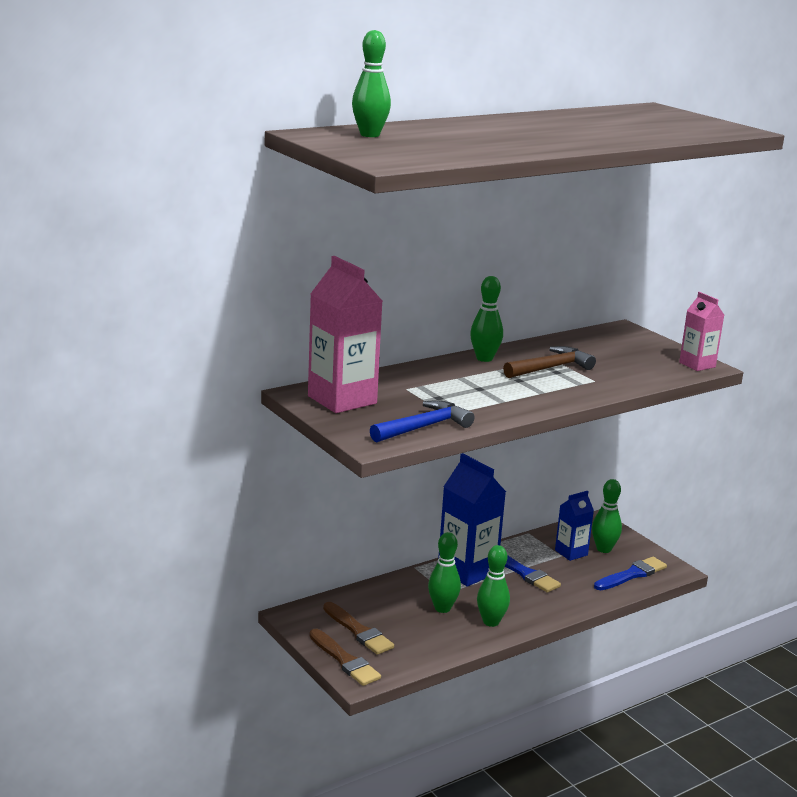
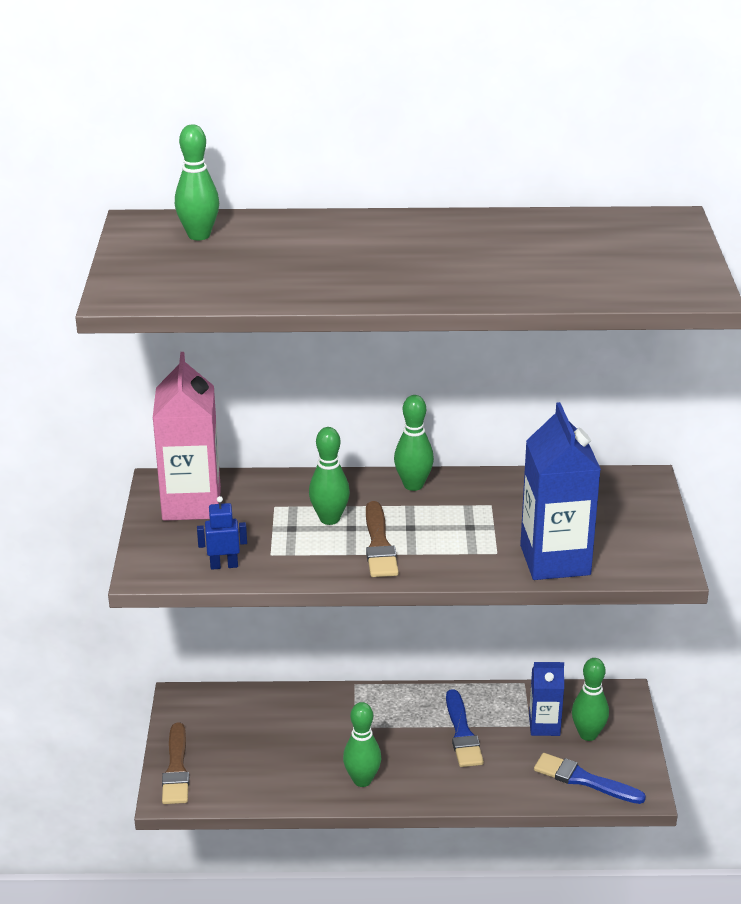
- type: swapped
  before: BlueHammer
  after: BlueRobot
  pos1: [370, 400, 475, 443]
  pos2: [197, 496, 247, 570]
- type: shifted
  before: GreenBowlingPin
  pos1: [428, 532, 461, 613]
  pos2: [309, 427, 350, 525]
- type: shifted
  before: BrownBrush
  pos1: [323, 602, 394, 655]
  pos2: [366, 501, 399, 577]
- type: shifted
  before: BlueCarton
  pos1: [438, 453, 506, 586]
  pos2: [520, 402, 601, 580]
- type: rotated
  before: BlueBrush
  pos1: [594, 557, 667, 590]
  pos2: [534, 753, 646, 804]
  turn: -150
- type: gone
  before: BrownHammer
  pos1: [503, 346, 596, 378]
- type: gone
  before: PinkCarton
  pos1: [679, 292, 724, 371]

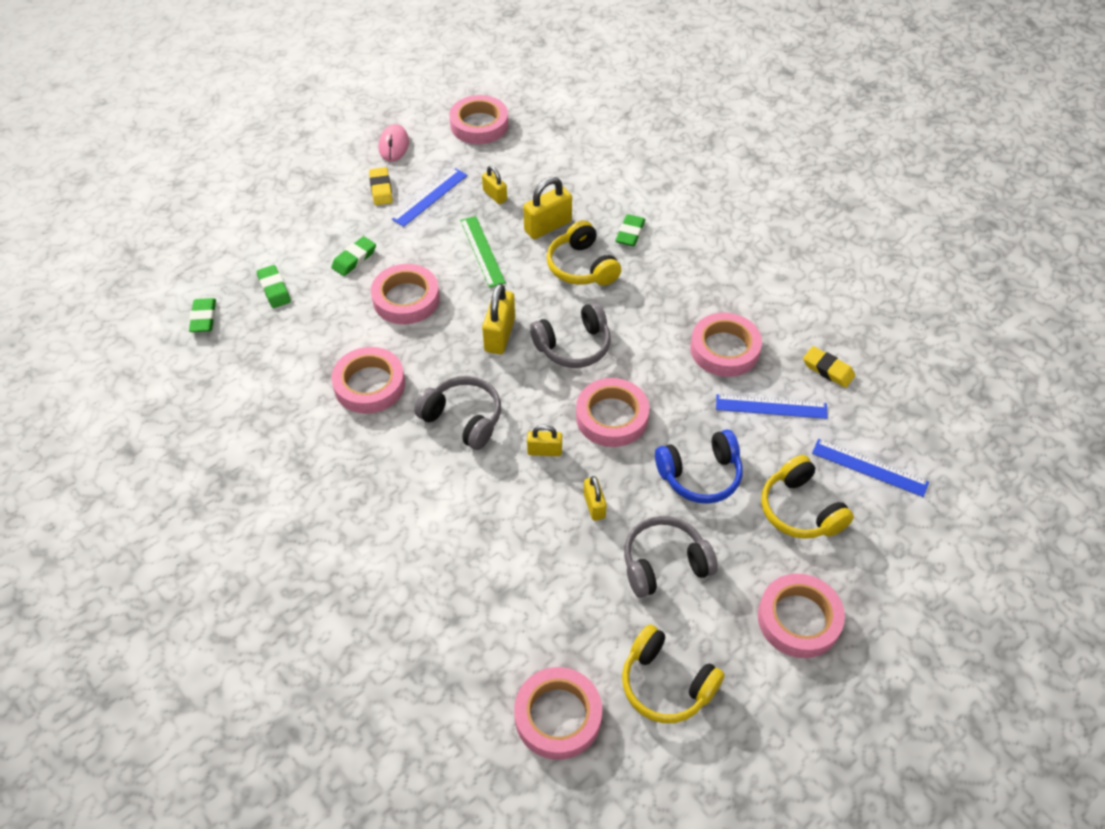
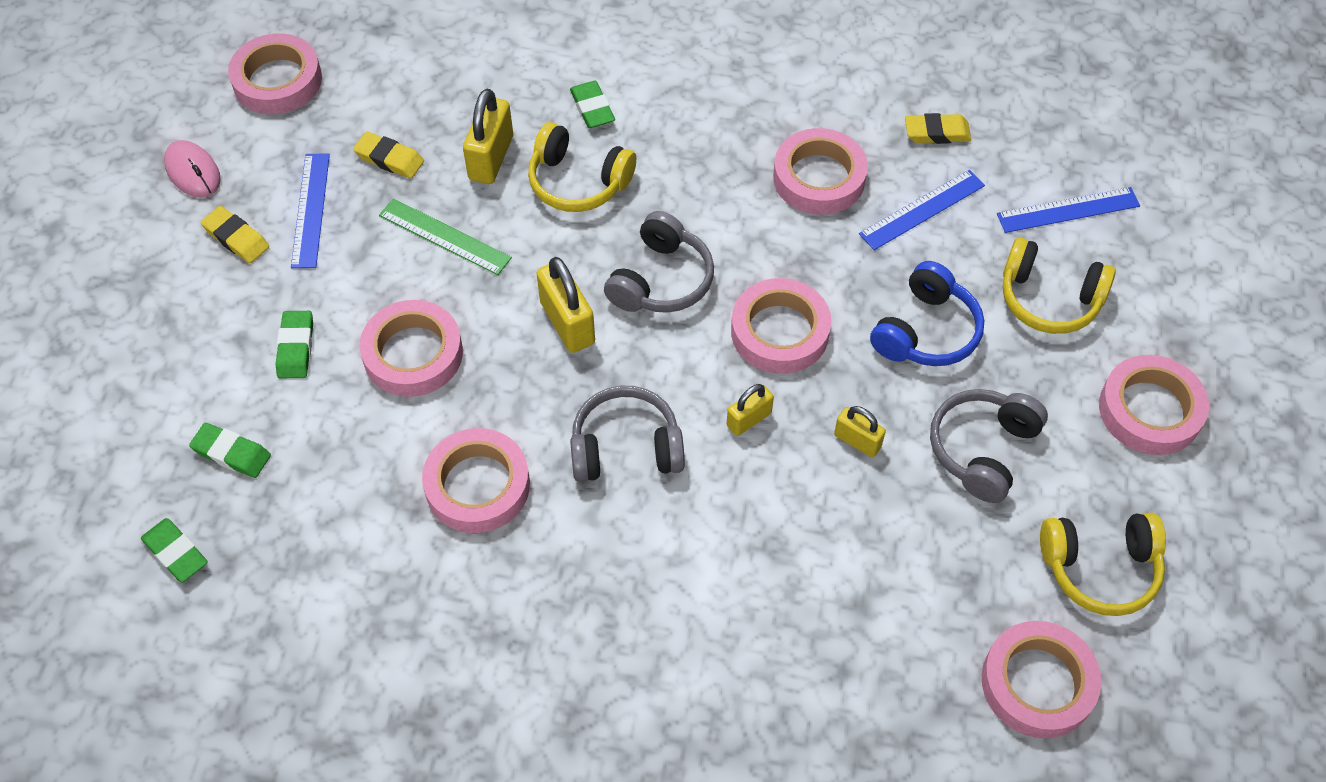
- type: swapped
  before: YellowPadlock
  after: YellowEraser
  pos1: [482, 166, 507, 204]
  pos2: [353, 132, 424, 179]

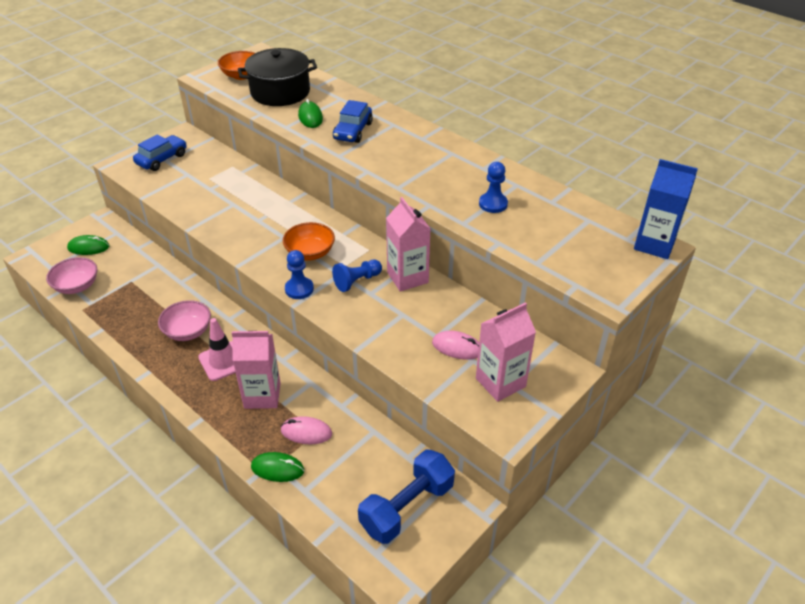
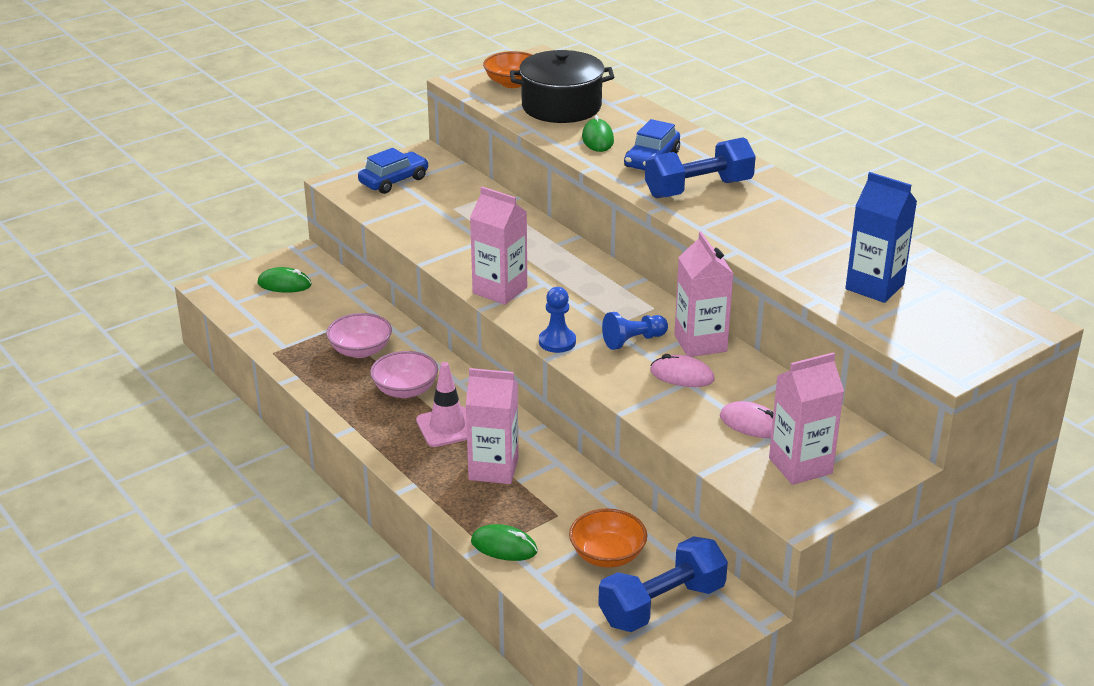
- type: shifted
  before: PinkBowl
  pos1: [46, 257, 97, 294]
  pos2: [326, 313, 392, 358]
- type: new
  after: PinkCarton
  pos2: [470, 187, 527, 305]
- type: shifted
  before: OrangeBowl
  pos1: [283, 222, 335, 261]
  pos2: [569, 508, 647, 568]
- type: new
  after: BlueDumbbell
  pos2: [645, 137, 756, 198]
- type: shifted
  before: PinkMouse
  pos1: [281, 416, 332, 444]
  pos2: [650, 354, 715, 387]
- type: shifted
  before: BlueCarton
  pos1: [634, 159, 698, 259]
  pos2: [845, 172, 917, 303]
- type: gone
  before: BluePawn
  pos1: [479, 162, 508, 213]

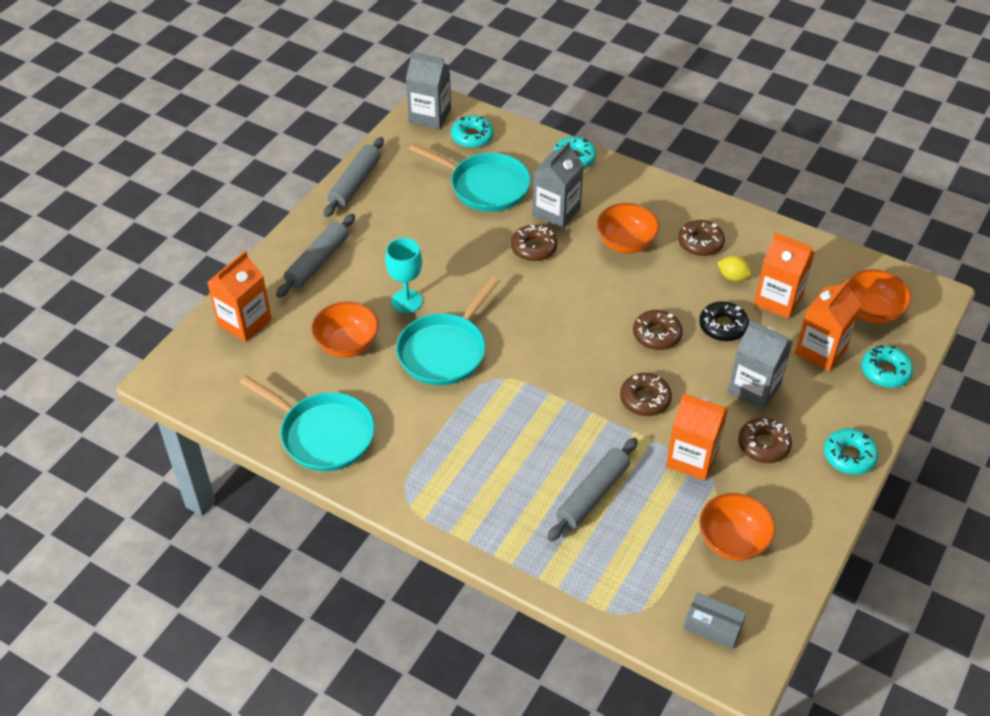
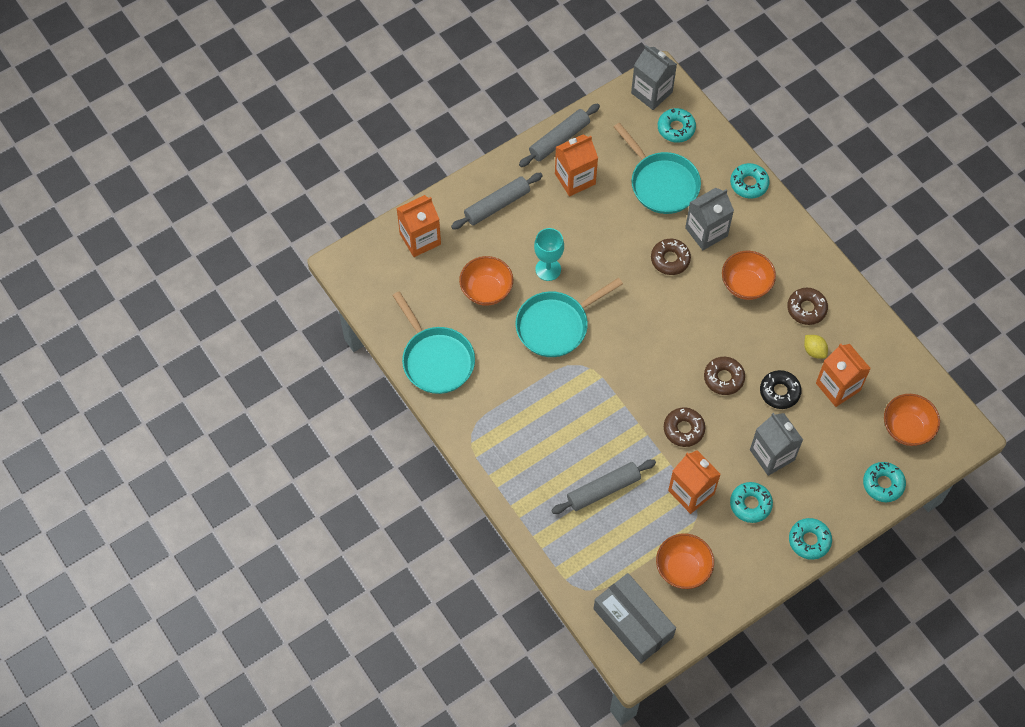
- type: shifted
  before: OrangeCarton
  pos1: [795, 279, 861, 371]
  pos2: [555, 135, 598, 196]
- type: scaled
  before: GreyBox
  pos1: [684, 592, 747, 649]
  pos2: [593, 573, 676, 664]
  scale: 1.87
- type: repainted
  before: BrownDonut
  after: TurquoiseDonut
  pos1: [738, 418, 792, 463]
  pos2: [730, 482, 773, 523]

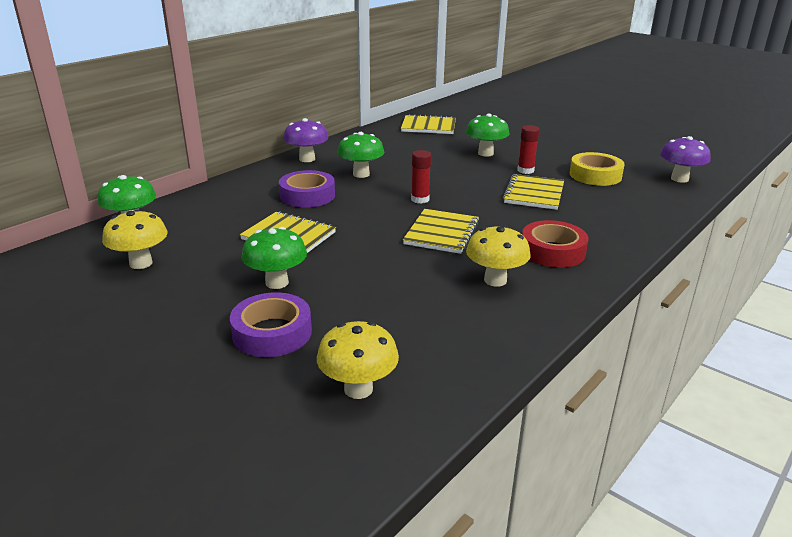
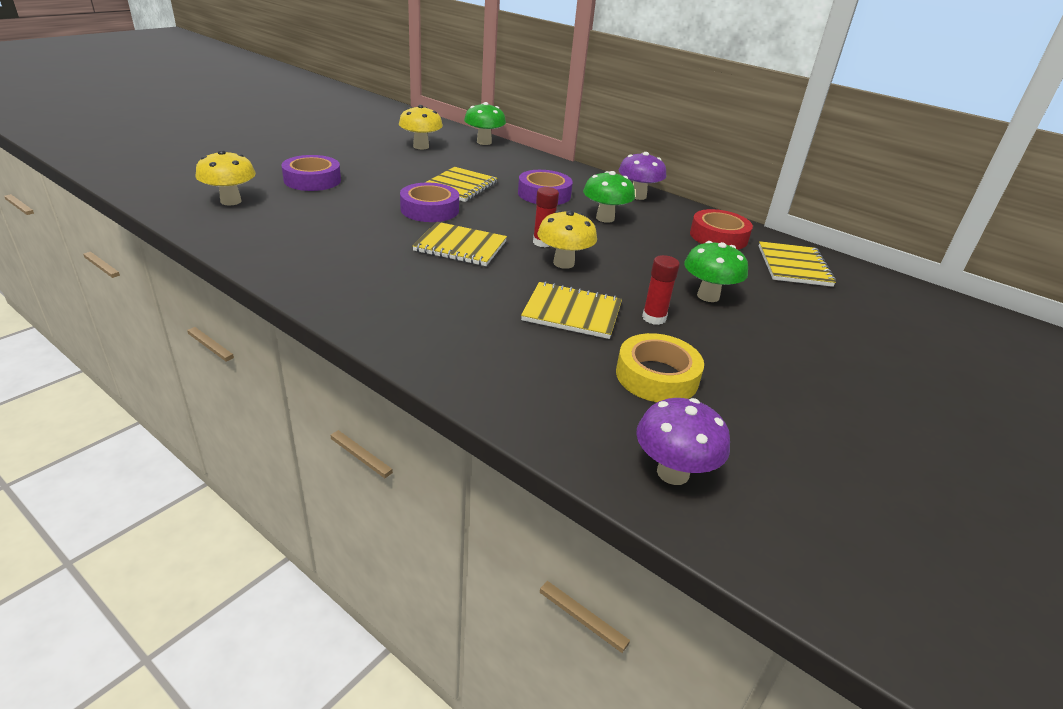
- type: new
  after: PurpleTape
  pos2: [400, 183, 459, 222]
- type: shifted
  before: YellowMushroom
  pos1: [466, 225, 531, 287]
  pos2: [537, 210, 597, 269]
- type: shifted
  before: RedTape
  pos1: [522, 220, 589, 268]
  pos2: [690, 209, 753, 250]
- type: gone
  before: GreenMushroom
  pos1: [241, 227, 307, 289]

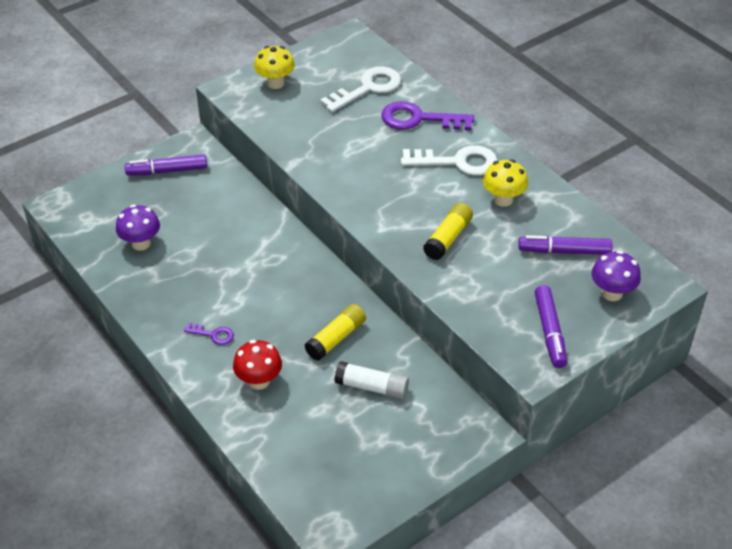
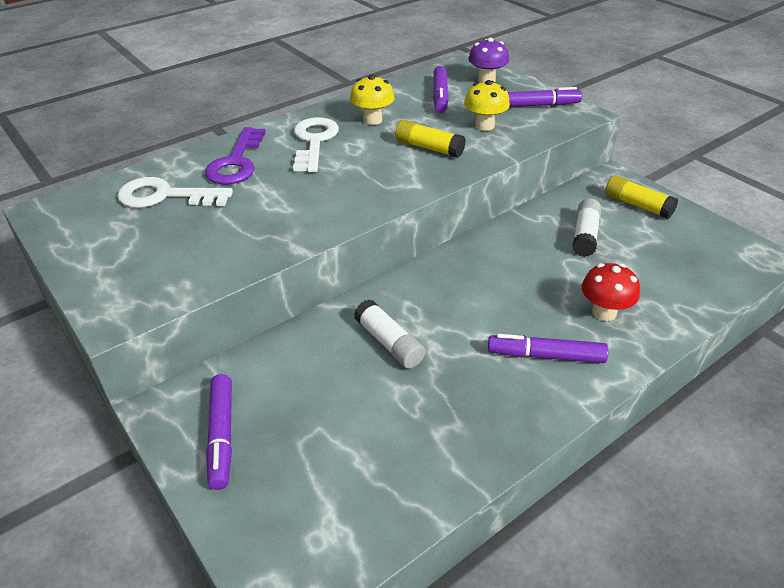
- type: rotated
  before: WhiteKey
  pos1: [320, 66, 401, 112]
  pos2: [117, 177, 233, 208]
  turn: -45
- type: new
  after: WhiteGlueStick
  pos2: [354, 299, 426, 369]
- type: shifted
  before: YellowMushroom
  pos1: [254, 46, 295, 89]
  pos2: [464, 80, 510, 131]
- type: swapped
  before: PurpleKey
  after: PurpleMarker
  pos1: [184, 323, 234, 345]
  pos2: [488, 334, 608, 363]
- type: shifted
  before: YellowGlueStick
  pos1: [305, 304, 366, 361]
  pos2: [605, 175, 678, 219]
- type: gone
  before: PurpleMushroom
  pos1: [116, 205, 160, 251]

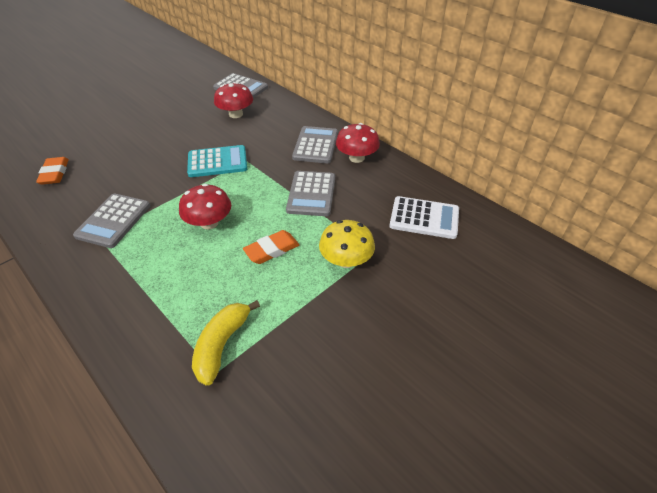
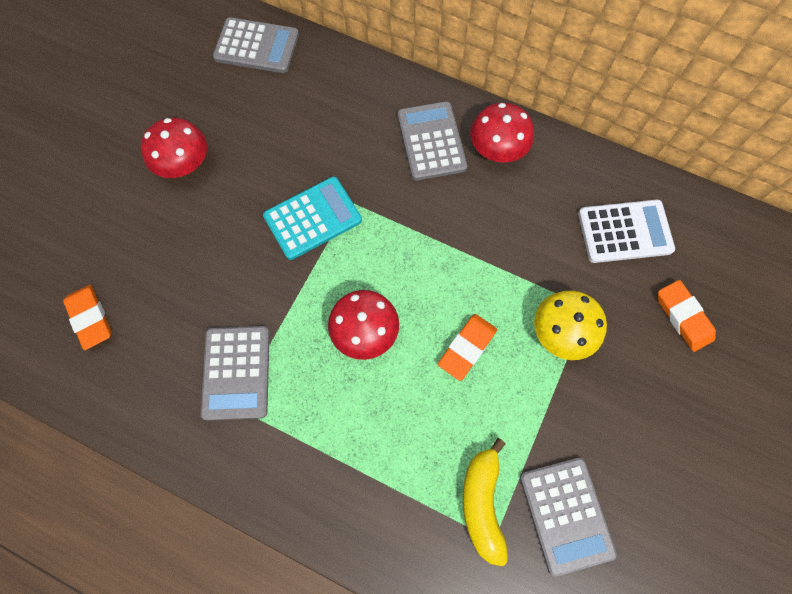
- type: shifted
  before: RedMushroom
  pos1: [214, 82, 253, 118]
  pos2: [141, 118, 207, 178]
- type: shifted
  before: GreyCalculator
  pos1: [286, 171, 335, 216]
  pos2: [520, 458, 617, 577]
- type: new
  after: OrangeEraser
  pos2: [658, 280, 716, 352]

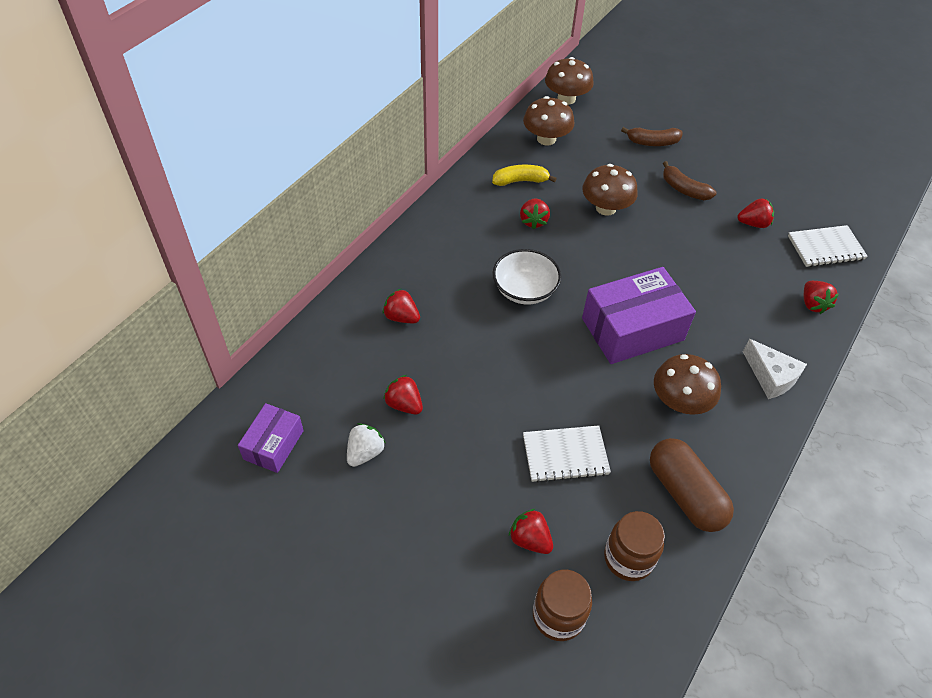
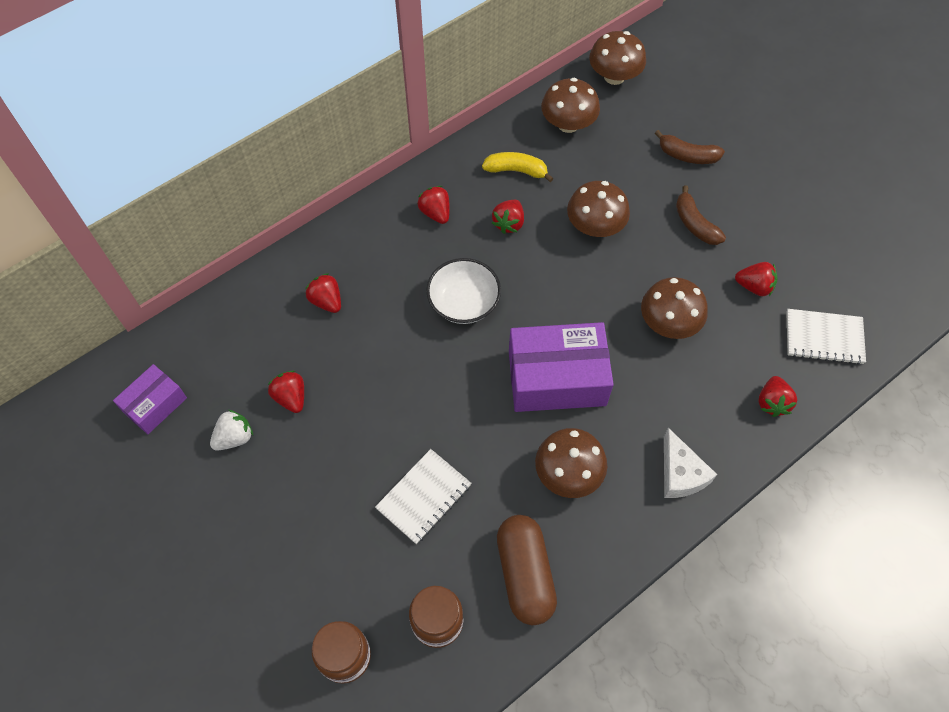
- type: rotated
  before: WhiteNotebook
  pos1: [523, 425, 611, 483]
  pos2: [375, 449, 472, 544]
  turn: -60
- type: shifted
  before: RedStrawberry
  pos1: [509, 509, 553, 554]
  pos2: [417, 186, 450, 224]
- type: new
  after: BrownMushroom
  pos2: [641, 277, 708, 339]

